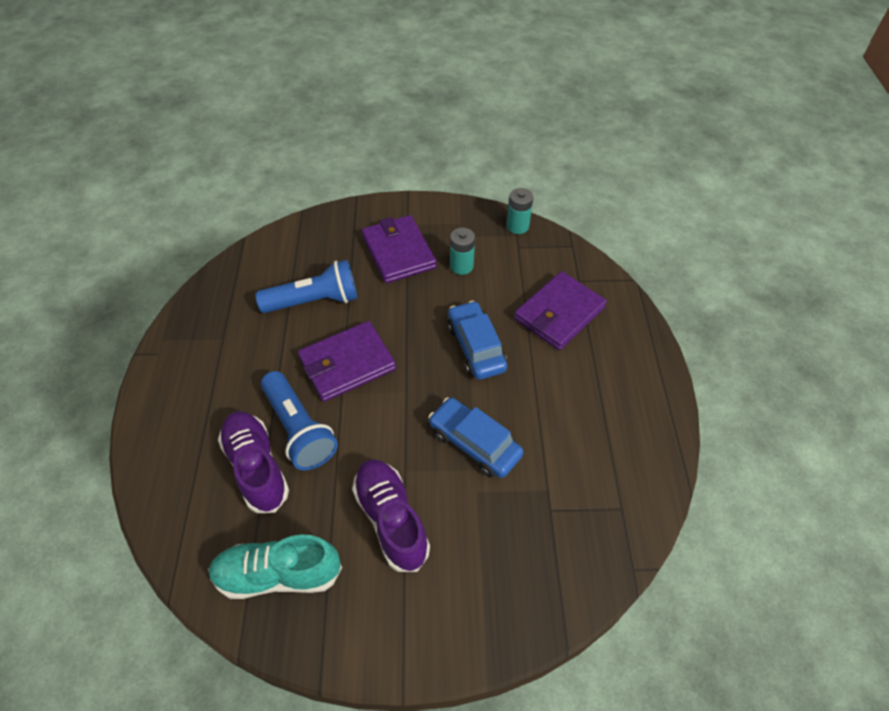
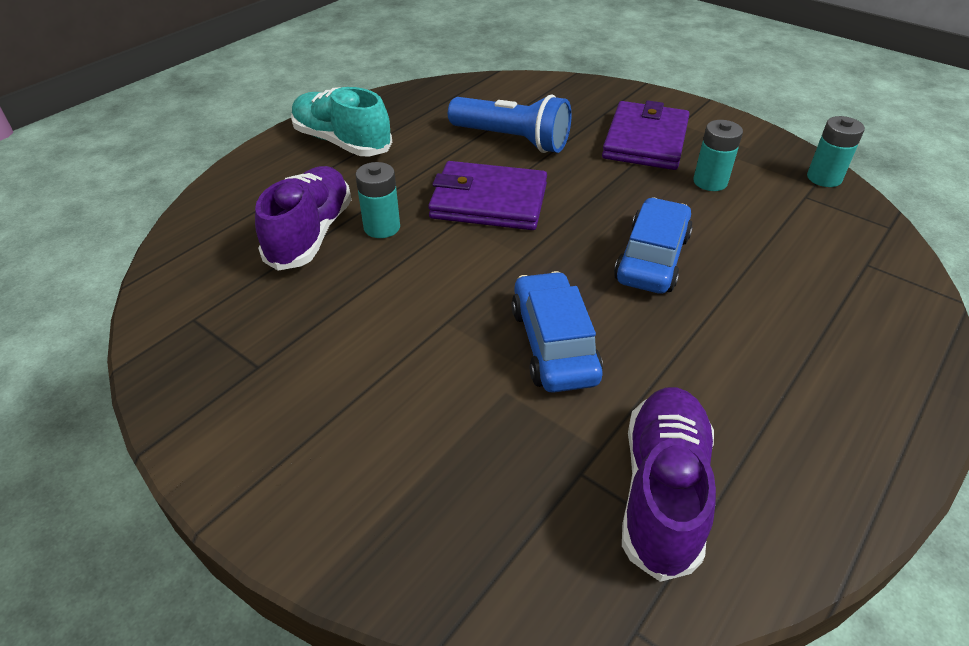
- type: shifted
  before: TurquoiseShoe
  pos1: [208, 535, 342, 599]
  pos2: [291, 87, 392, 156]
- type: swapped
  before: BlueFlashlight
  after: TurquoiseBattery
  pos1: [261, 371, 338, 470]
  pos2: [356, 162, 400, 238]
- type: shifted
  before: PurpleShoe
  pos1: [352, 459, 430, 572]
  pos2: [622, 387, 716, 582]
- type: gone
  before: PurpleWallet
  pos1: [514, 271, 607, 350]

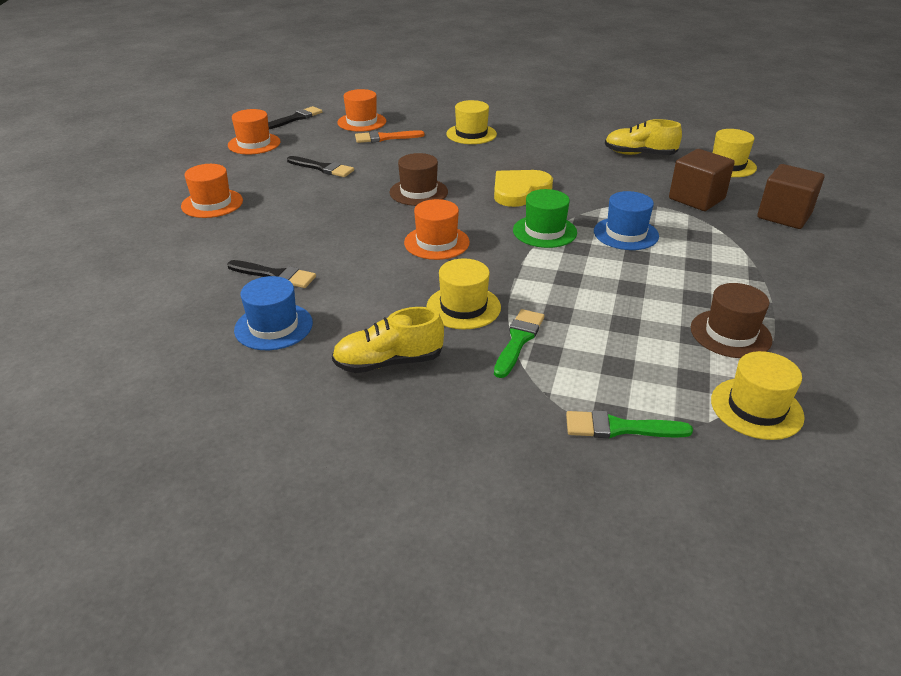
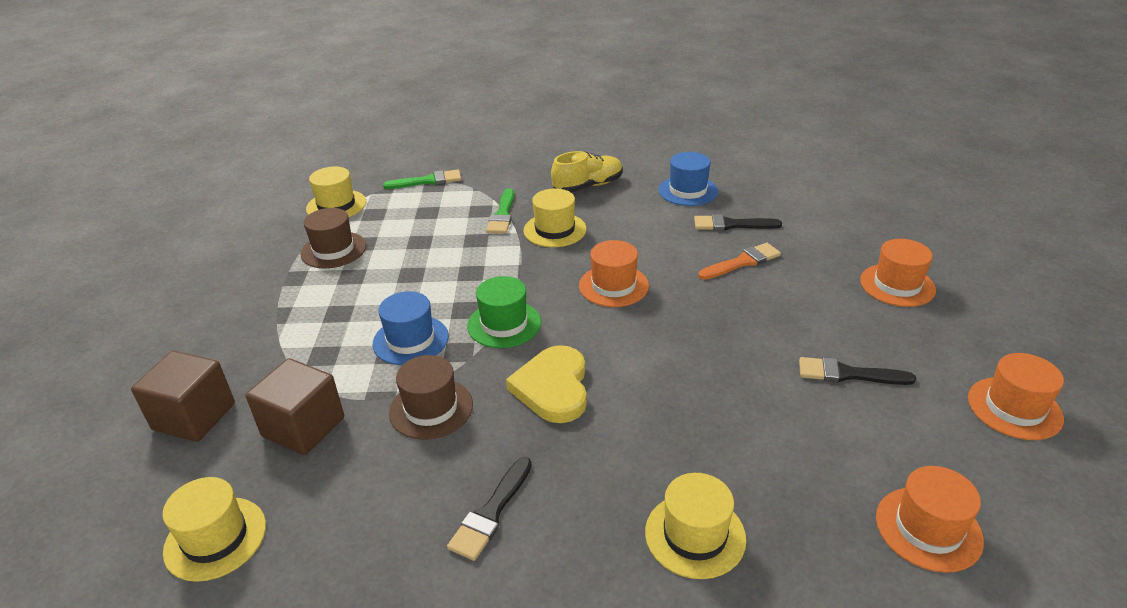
- type: shifted
  before: BrownHat
  pos1: [390, 153, 448, 206]
  pos2: [389, 355, 473, 440]
- type: shifted
  before: BlackBrush
  pos1: [268, 106, 322, 129]
  pos2: [447, 457, 532, 561]
- type: rotated
  before: YellowHeart
  pos1: [494, 170, 553, 207]
  pos2: [506, 345, 587, 423]
  turn: 150
- type: shifted
  before: OrangeBrush
  pos1: [355, 130, 425, 143]
  pos2: [698, 243, 781, 280]
- type: gone
  before: YellowShoe
  pos1: [605, 119, 682, 155]

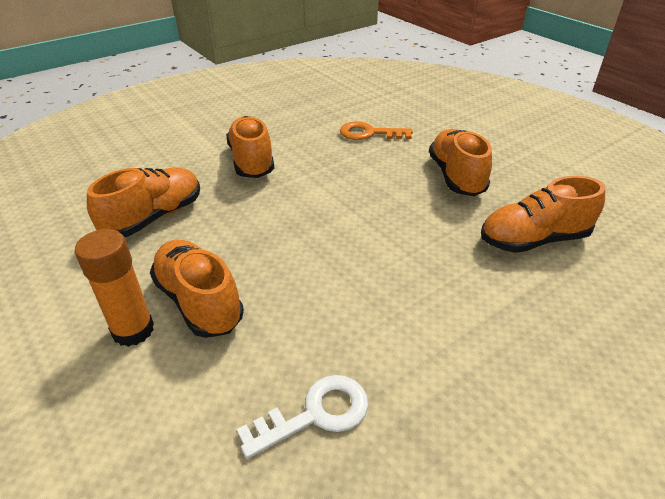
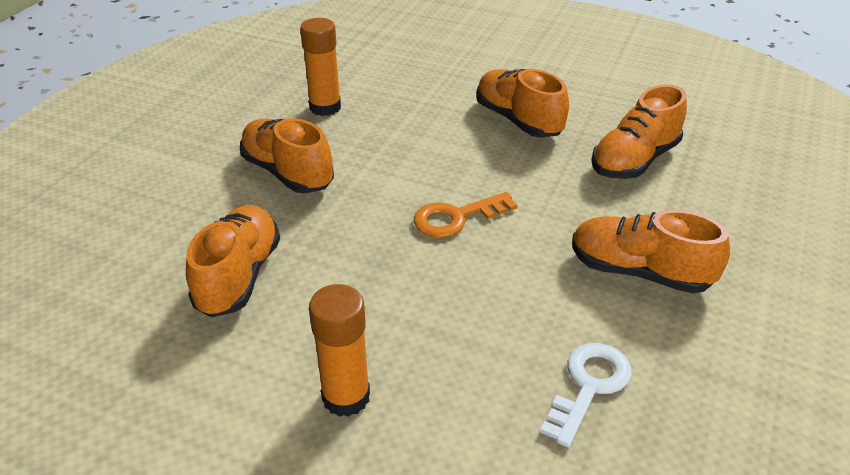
- type: new
  after: OrangeGlueStick
  pos2: [300, 18, 341, 116]
- type: shifted
  before: OrangeKey
  pos1: [340, 121, 413, 140]
  pos2: [414, 192, 517, 238]
- type: shifted
  before: OrangeShoe
  pos1: [150, 240, 244, 338]
  pos2: [572, 210, 730, 294]

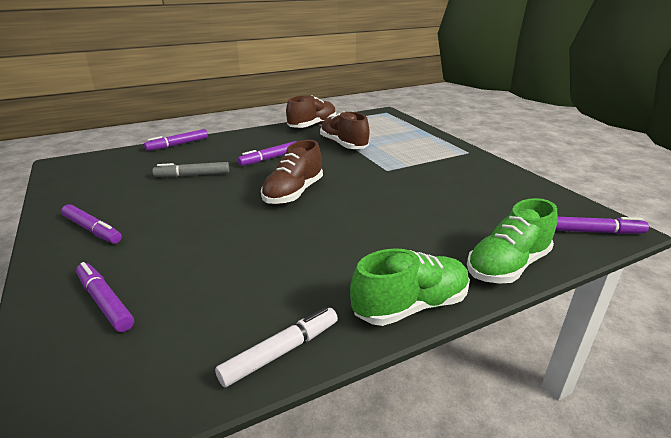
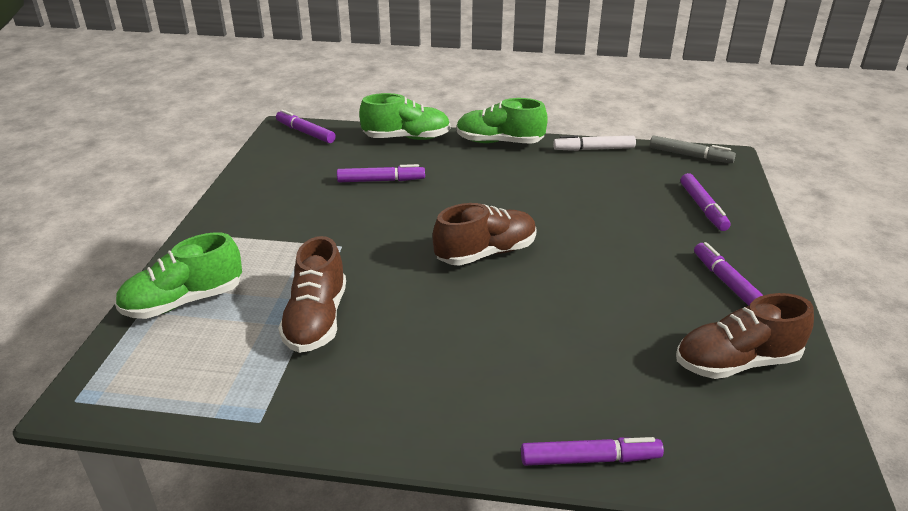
- type: new
  after: GreenShoe
  pos2: [115, 232, 242, 319]
- type: shifted
  before: PurpleMarker
  pos1: [237, 141, 297, 166]
  pos2: [337, 164, 425, 182]
- type: shifted
  before: GreyMarker
  pos1: [153, 162, 229, 177]
  pos2: [650, 136, 736, 163]
- type: shifted
  before: BrownShoe
  pos1: [286, 95, 336, 128]
  pos2: [676, 293, 814, 379]

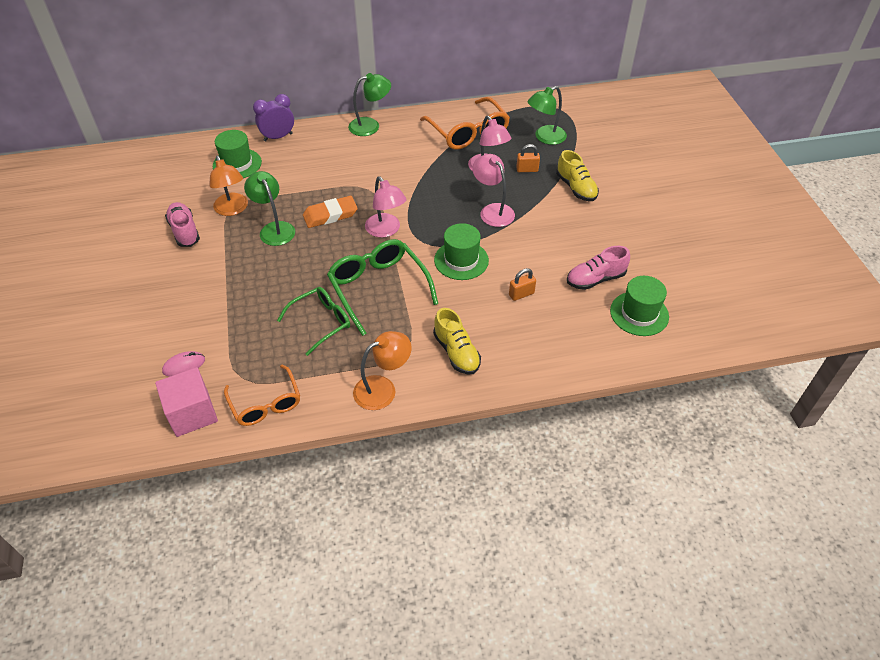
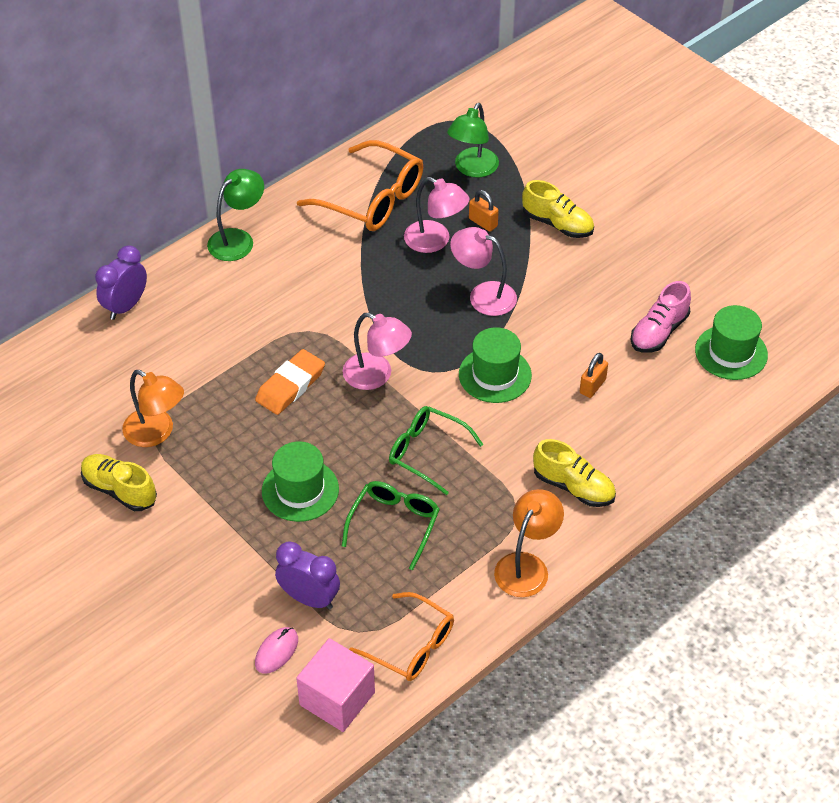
- type: repainted
  before: PinkShoe
  after: YellowShoe
  pos1: [165, 202, 200, 247]
  pos2: [81, 454, 157, 511]
- type: shifted
  before: GreenHat
  pos1: [213, 130, 262, 178]
  pos2: [262, 441, 339, 522]
- type: new
  after: PurpleClock
  pos2: [275, 541, 340, 610]
- type: scaled
  before: GreenGlasses
  pos1: [327, 239, 438, 336]
  pos2: [389, 406, 484, 495]
  scale: 0.66
- type: rotated
  before: OrangePadlock
  pos1: [516, 144, 540, 172]
  pos2: [469, 190, 499, 232]
  turn: 75
- type: gone
  before: GreenLamp
  pos1: [244, 171, 295, 246]

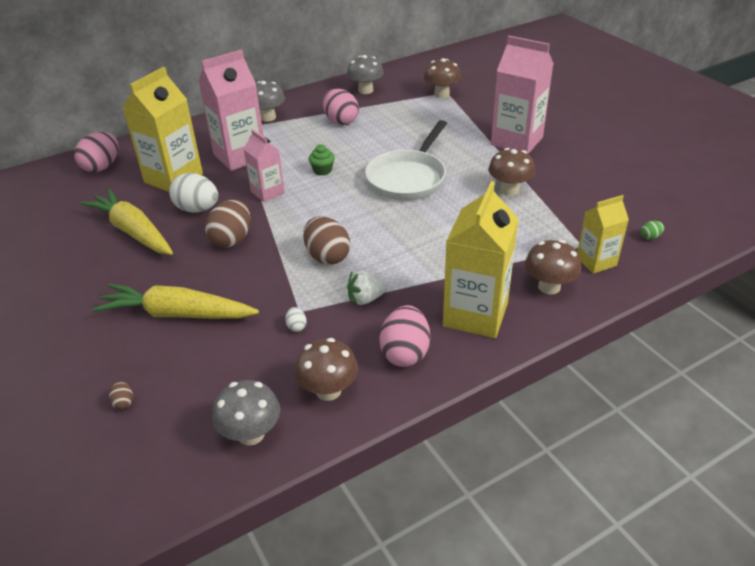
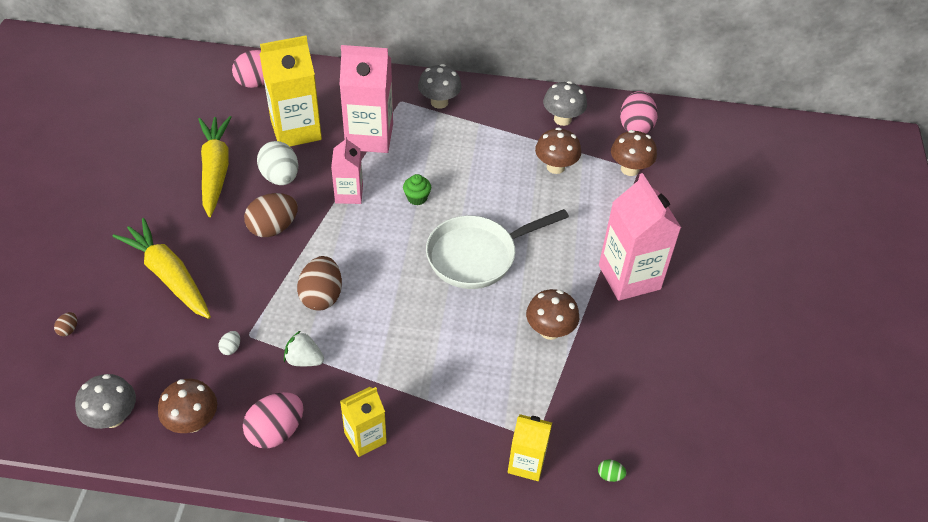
- type: scaled
  before: YellowCarton
  pos1: [443, 181, 518, 338]
  pos2: [340, 387, 387, 457]
  scale: 0.58
- type: shifted
  before: BrownMushroom
  pos1: [525, 240, 581, 295]
  pos2: [535, 127, 581, 174]
- type: shifted
  before: PinkEgg
  pos1: [323, 88, 359, 125]
  pos2: [620, 91, 658, 134]

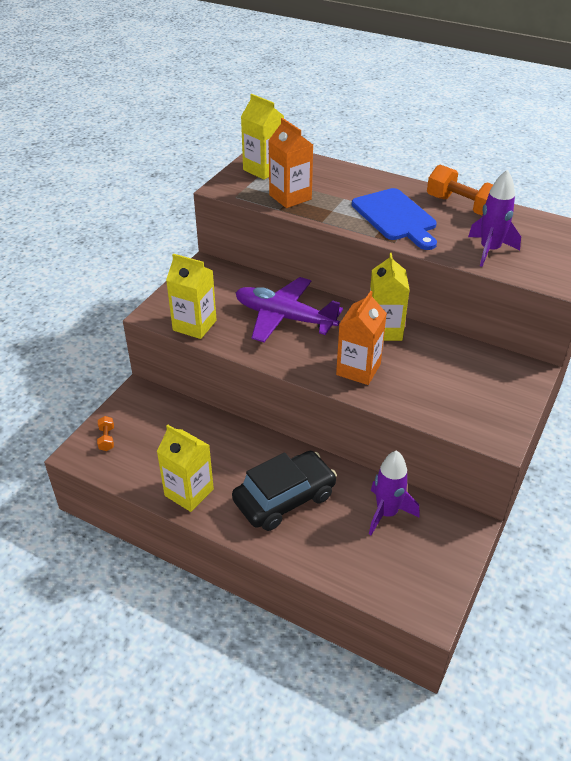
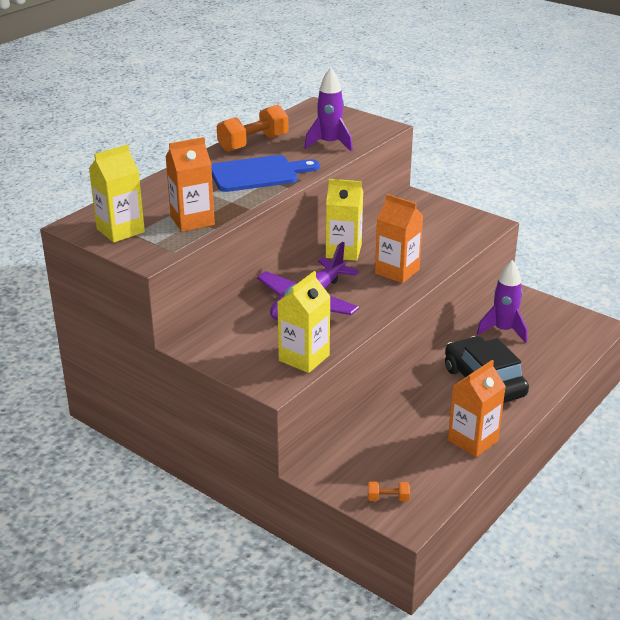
- type: repainted
  before: YellowCarton
  after: OrangeCarton
  pos1: [157, 424, 214, 512]
  pos2: [448, 360, 506, 457]

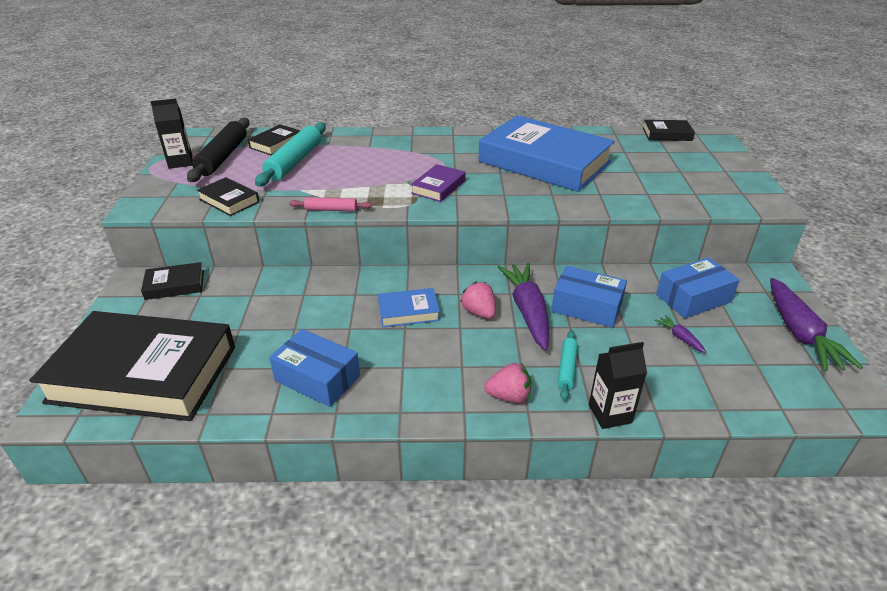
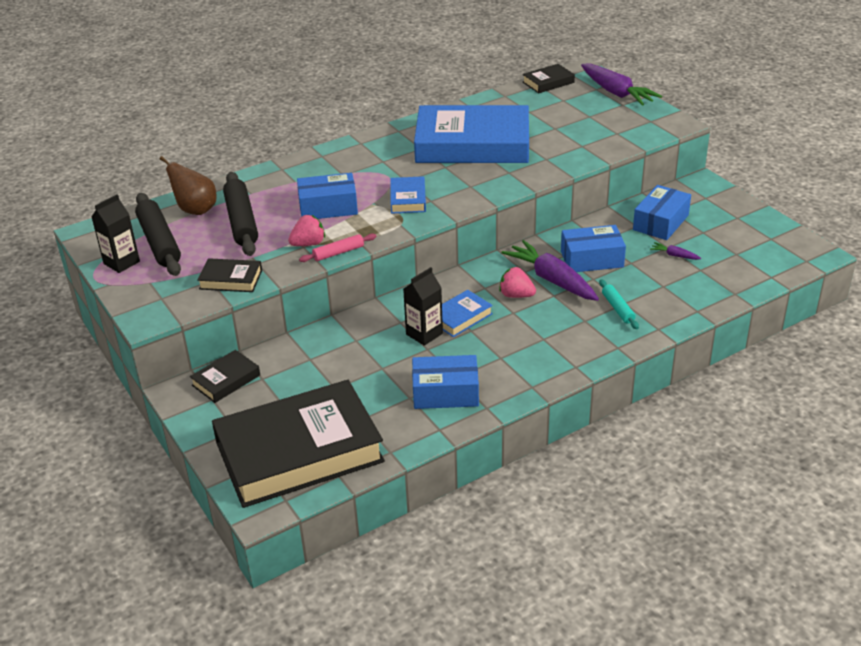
- type: swapped
  before: BlackBook
  after: BrownPear
  pos1: [248, 124, 301, 155]
  pos2: [160, 156, 217, 215]
- type: repainted
  before: TurquoiseRollingPin
  after: BlackRollingPin
  pos1: [255, 122, 326, 187]
  pos2: [223, 172, 258, 256]
- type: shifted
  before: PinkStrawberry
  pos1: [484, 363, 531, 403]
  pos2: [288, 215, 325, 246]
- type: new
  after: BlueBox
  pos2: [297, 173, 358, 219]
- type: repainted
  before: PurpleBook
  after: BlueBook
  pos1: [411, 164, 466, 202]
  pos2: [390, 176, 426, 214]
- type: shifted
  before: BlackCarton
  pos1: [589, 342, 647, 429]
  pos2: [403, 267, 443, 346]
- type: shifted
  before: PurpleCarrot
  pos1: [770, 278, 863, 371]
  pos2: [581, 63, 662, 106]

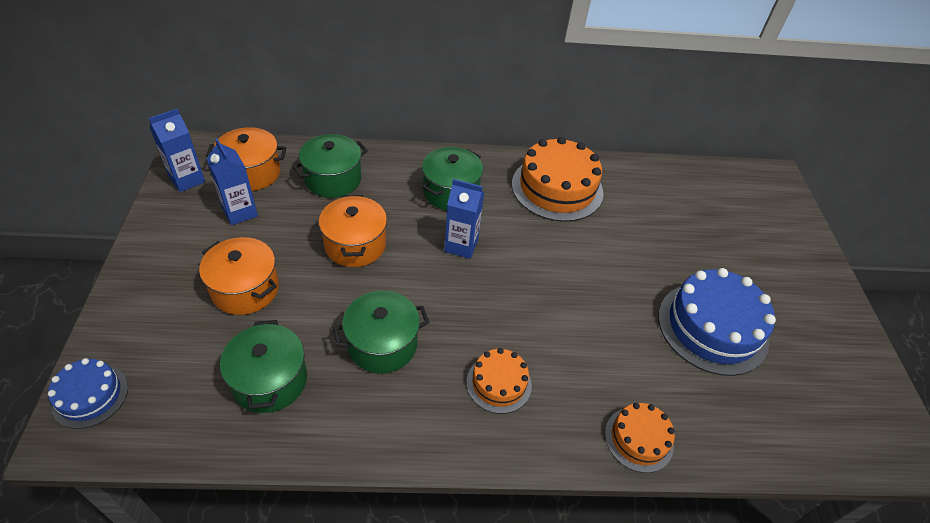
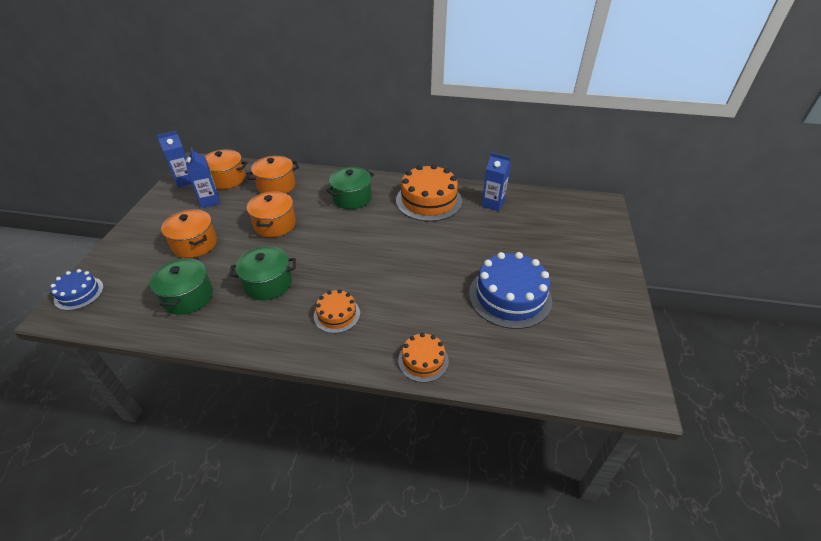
- type: repainted
  before: GreenPot
  after: OrangePot
  pos1: [292, 134, 368, 198]
  pos2: [246, 156, 299, 194]
- type: shifted
  before: BlueCarton
  pos1: [444, 179, 484, 259]
  pos2: [482, 152, 511, 211]

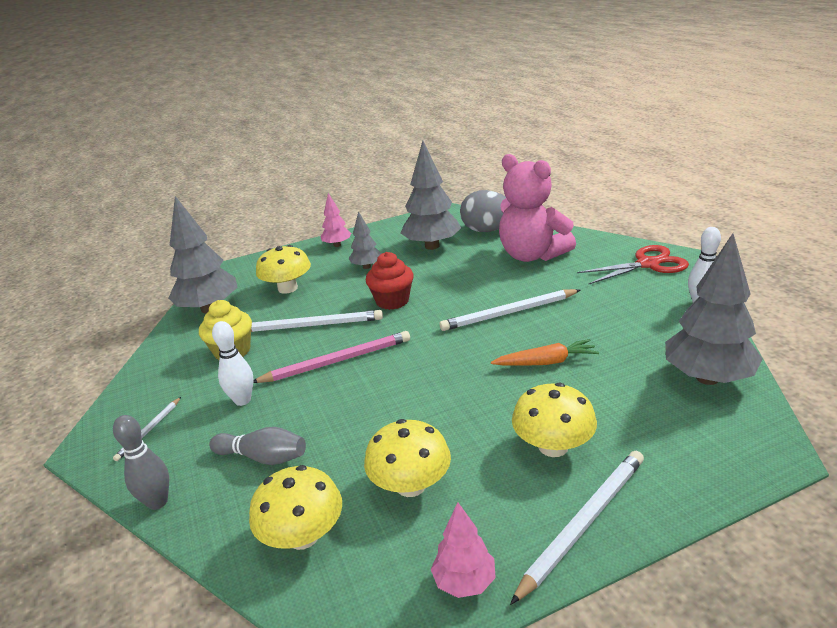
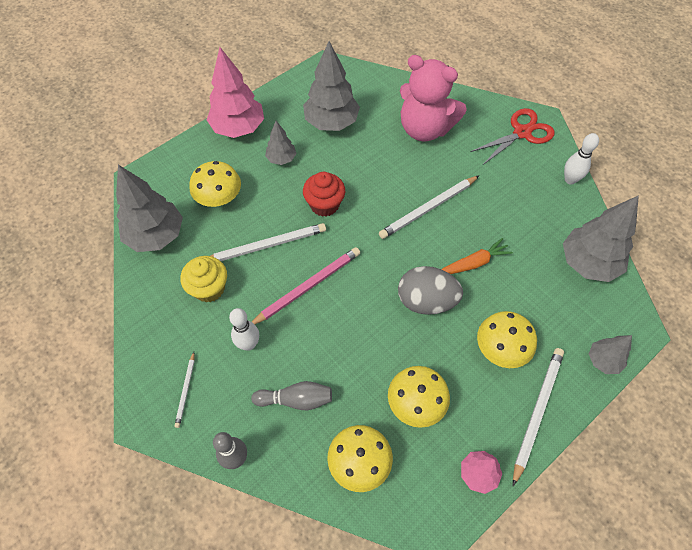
- type: scaled
  before: PinkTree
  pos1: [320, 193, 351, 247]
  pos2: [207, 47, 264, 138]
  scale: 1.87
- type: shifted
  before: GreyEgg
  pos1: [460, 190, 506, 232]
  pos2: [398, 266, 463, 315]
- type: new
  after: GreyTree
  pos2: [589, 335, 632, 374]

